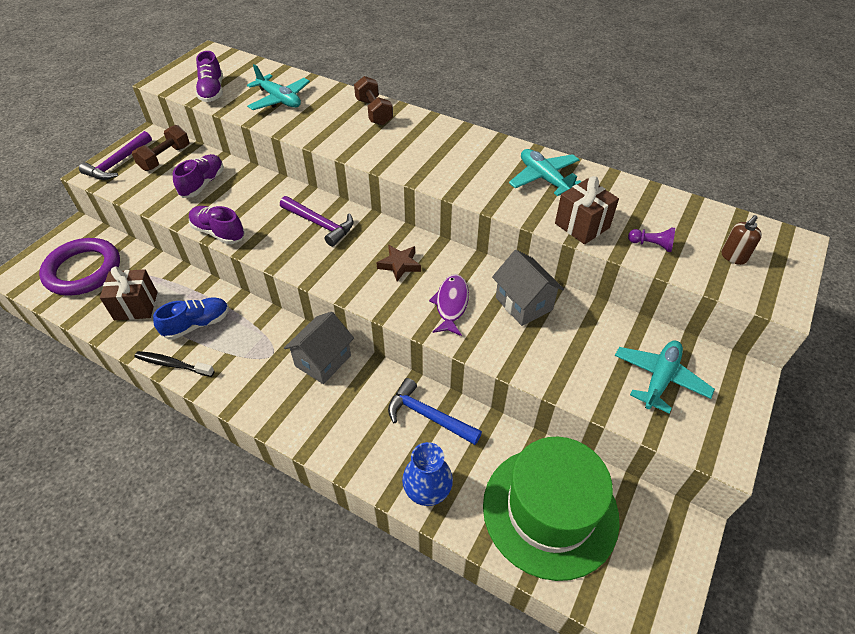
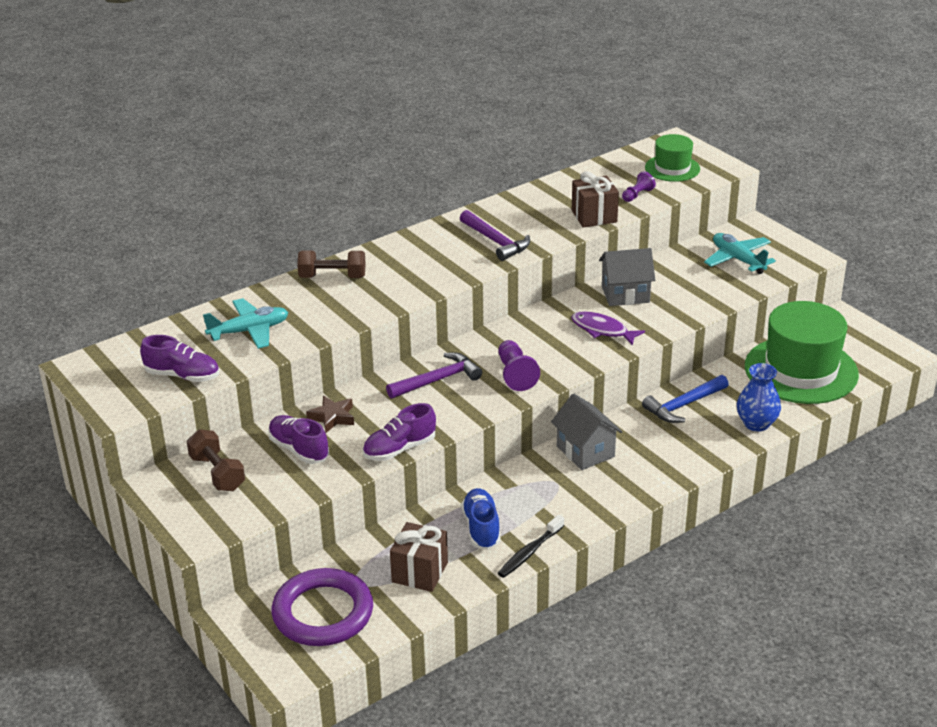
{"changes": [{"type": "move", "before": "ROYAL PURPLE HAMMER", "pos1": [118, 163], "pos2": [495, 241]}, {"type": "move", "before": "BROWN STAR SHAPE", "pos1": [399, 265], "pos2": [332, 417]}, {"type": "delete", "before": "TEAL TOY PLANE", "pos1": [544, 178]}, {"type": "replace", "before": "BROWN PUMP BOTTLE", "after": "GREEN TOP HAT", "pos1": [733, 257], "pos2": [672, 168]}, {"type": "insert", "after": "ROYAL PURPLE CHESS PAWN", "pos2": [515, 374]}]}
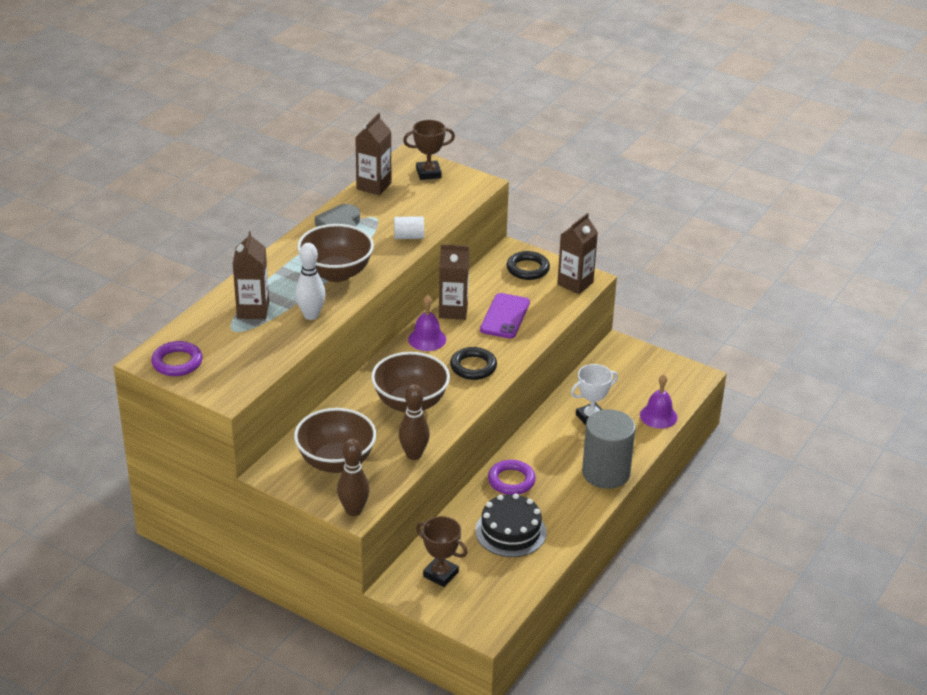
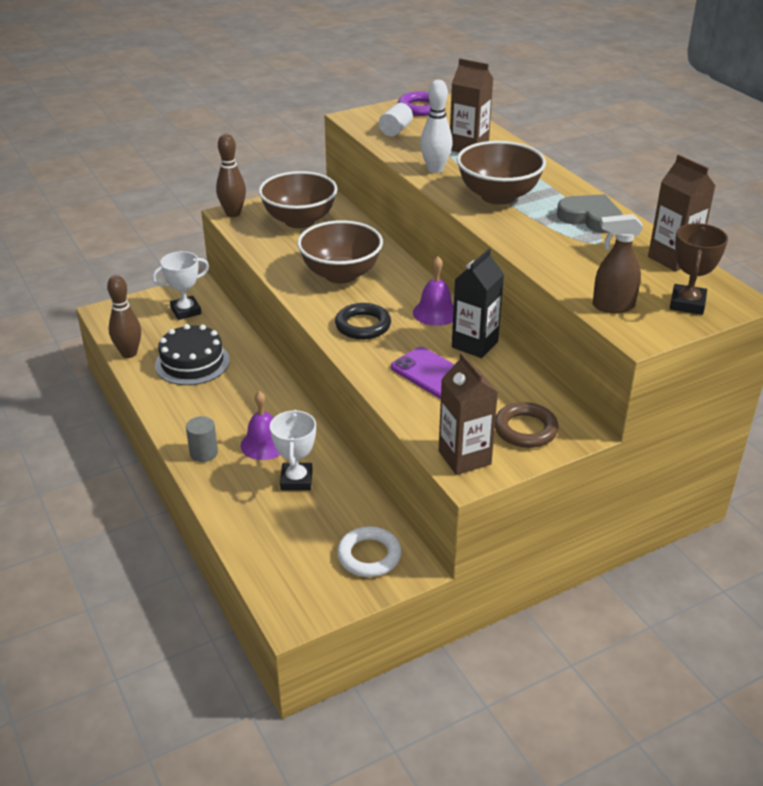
{"changes": [{"type": "move", "before": "PURE WHITE SOLID CYLINDER", "pos1": [409, 237], "pos2": [395, 130]}, {"type": "move", "before": "BROWN SKITTLE", "pos1": [414, 455], "pos2": [129, 353]}, {"type": "recolor", "before": "BROWN PRIZE CUP", "after": "PURE WHITE PRIZE CUP", "pos1": [440, 574], "pos2": [186, 311]}, {"type": "recolor", "before": "BROWN MILK CARTON", "after": "EBONY MILK CARTON", "pos1": [453, 311], "pos2": [474, 344]}, {"type": "delete", "before": "ROYAL PURPLE TORUS", "pos1": [511, 480]}, {"type": "recolor", "before": "EBONY TORUS", "after": "BROWN TORUS", "pos1": [528, 269], "pos2": [525, 429]}, {"type": "resize", "before": "GRAY SOLID CYLINDER", "pos1": [606, 473], "pos2": [204, 453], "scale": 0.48}, {"type": "move", "before": "ROYAL PURPLE SCHOOL BELL", "pos1": [658, 416], "pos2": [264, 444]}, {"type": "insert", "after": "PURE WHITE TORUS", "pos2": [369, 556]}, {"type": "insert", "after": "BROWN SPRAY BOTTLE", "pos2": [612, 306]}]}
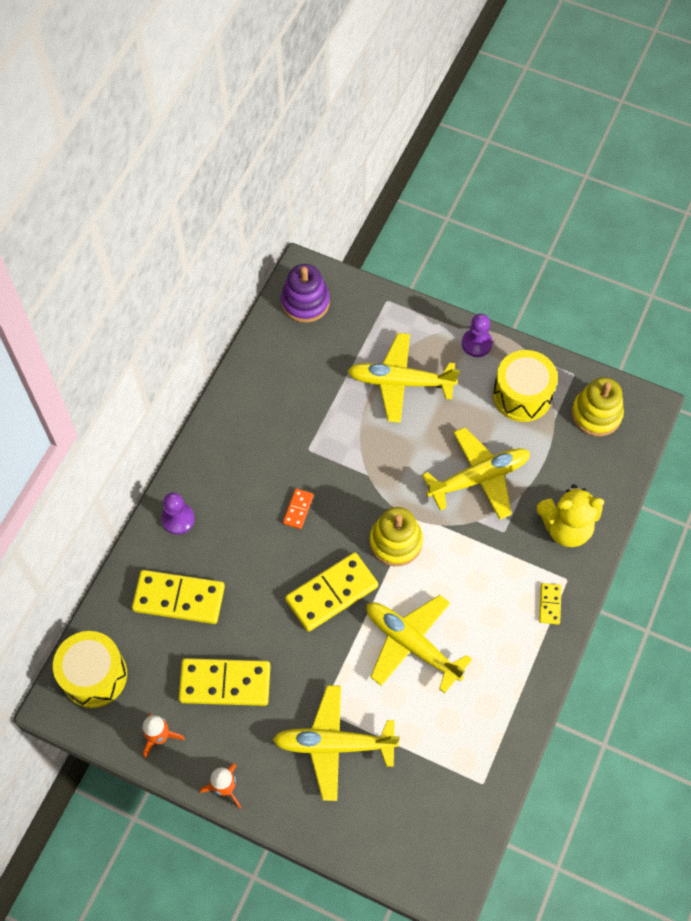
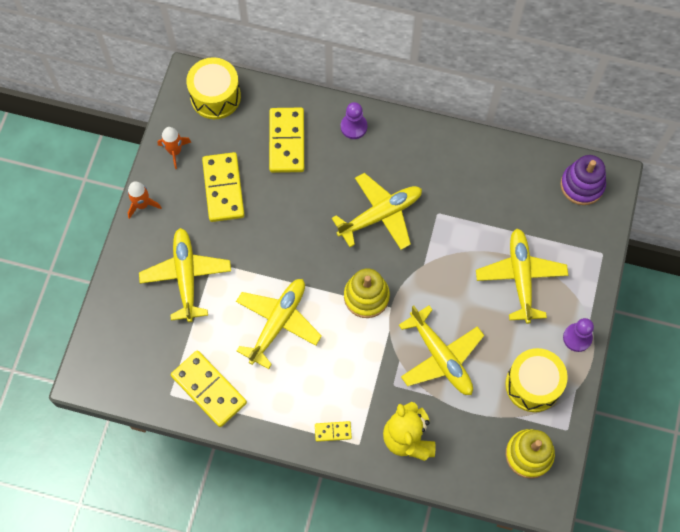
{"changes": [{"type": "replace", "before": "BRIGHT ORANGE DOMINO TILE", "after": "YELLOW TOY PLANE", "pos1": [298, 509], "pos2": [380, 215]}, {"type": "move", "before": "YELLOW DOMINO TILE", "pos1": [332, 593], "pos2": [209, 389]}]}
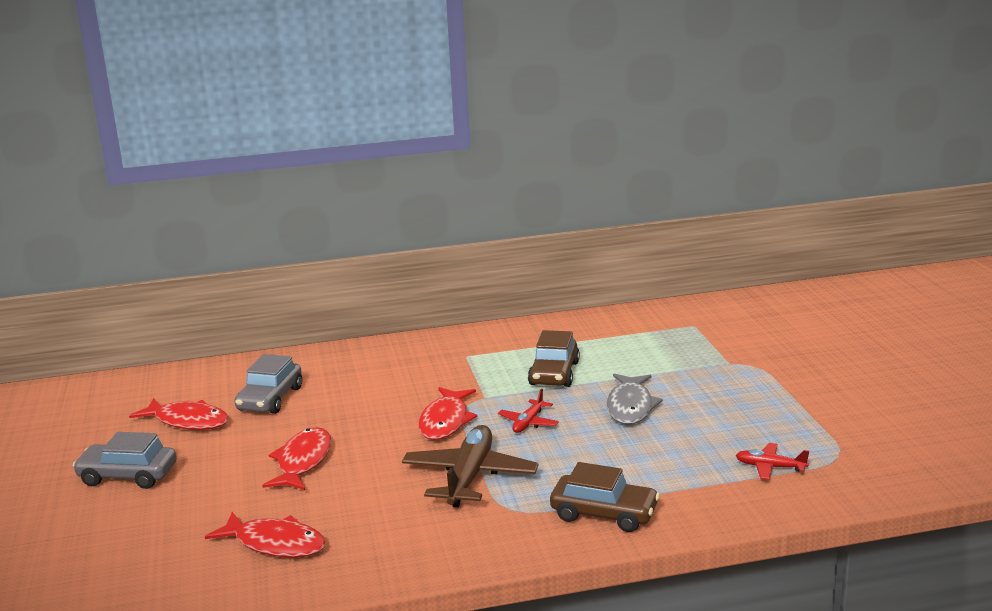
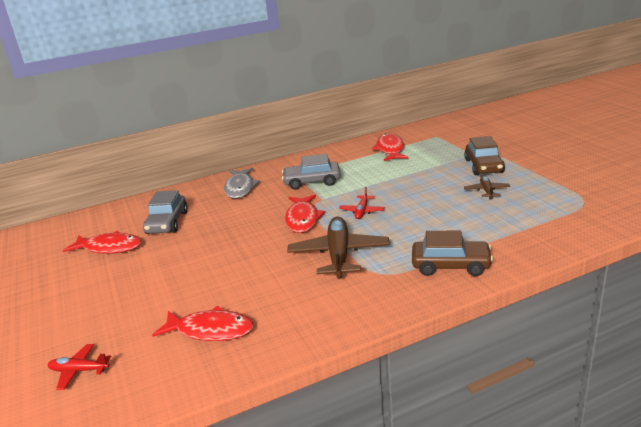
{"changes": [{"type": "move", "before": "GRAY CAR", "pos1": [128, 476], "pos2": [312, 182]}, {"type": "move", "before": "CRIMSON FISH FIGURE", "pos1": [303, 461], "pos2": [390, 149]}, {"type": "move", "before": "BROWN CAR", "pos1": [554, 373], "pos2": [483, 166]}, {"type": "move", "before": "GRAY FISH FIGURE", "pos1": [630, 406], "pos2": [240, 188]}, {"type": "move", "before": "CRIMSON TOY PLANE", "pos1": [770, 467], "pos2": [79, 370]}, {"type": "insert", "after": "BROWN TOY PLANE", "pos2": [486, 191]}]}
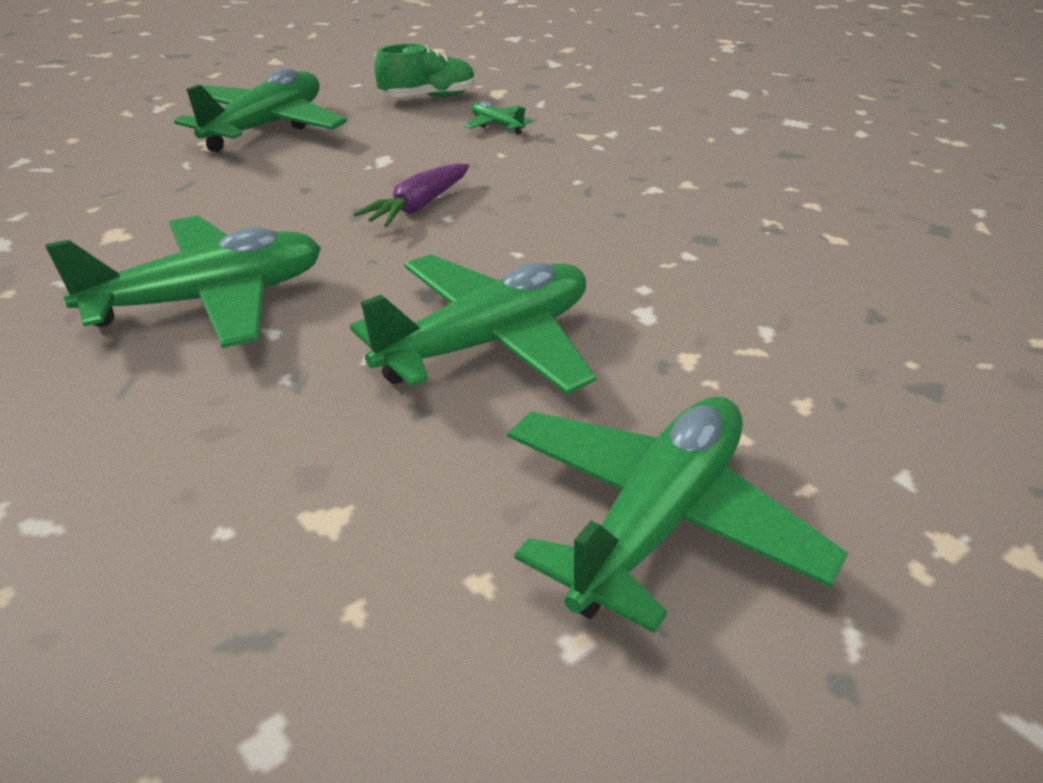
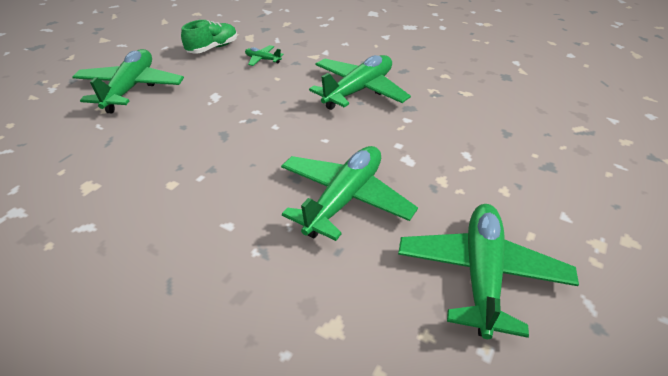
{"changes": [{"type": "move", "before": "GREEN TOY PLANE", "pos1": [210, 300], "pos2": [359, 90]}, {"type": "delete", "before": "ROYAL PURPLE ROOT VEGETABLE", "pos1": [417, 207]}]}
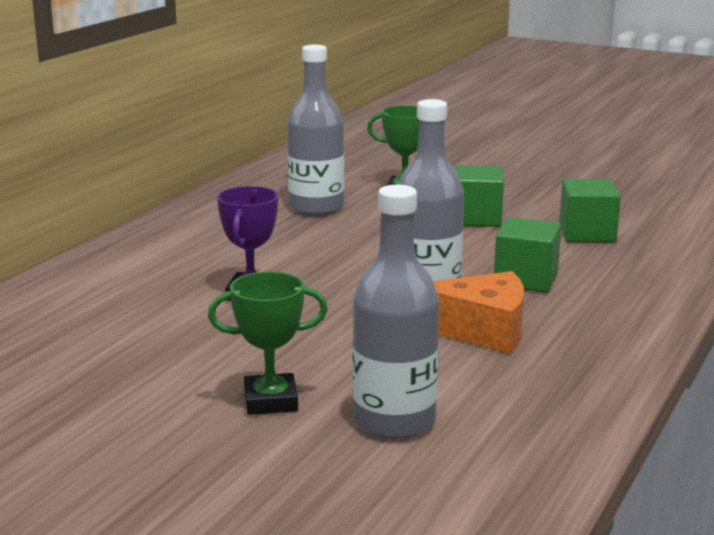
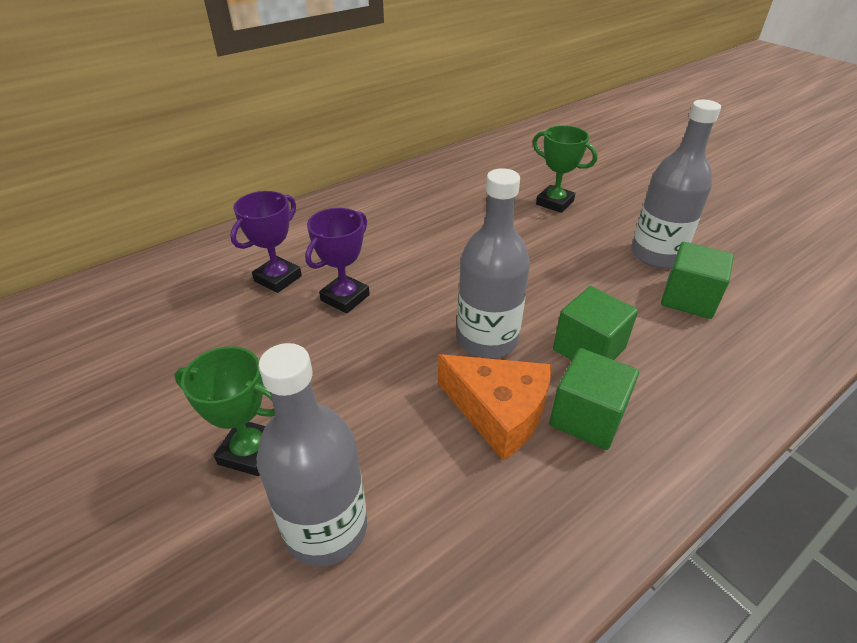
{"changes": [{"type": "move", "before": "GRAY FLASK", "pos1": [316, 207], "pos2": [656, 254]}, {"type": "move", "before": "GREEN BLOCK", "pos1": [476, 218], "pos2": [587, 417]}, {"type": "insert", "after": "ROYAL PURPLE PRIZE CUP", "pos2": [278, 278]}]}
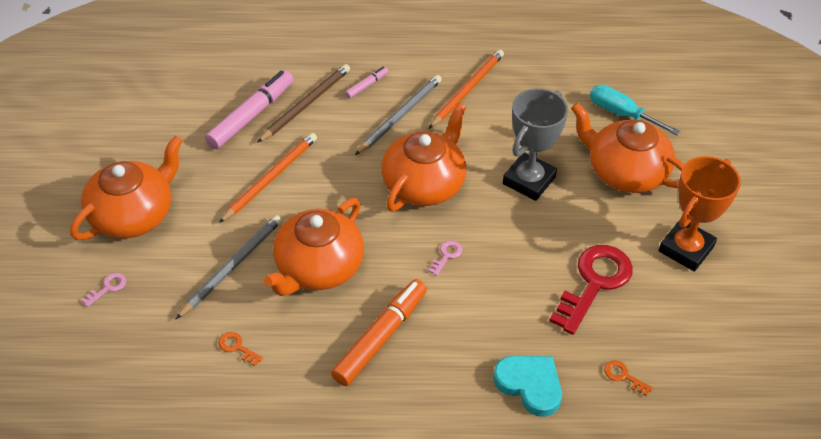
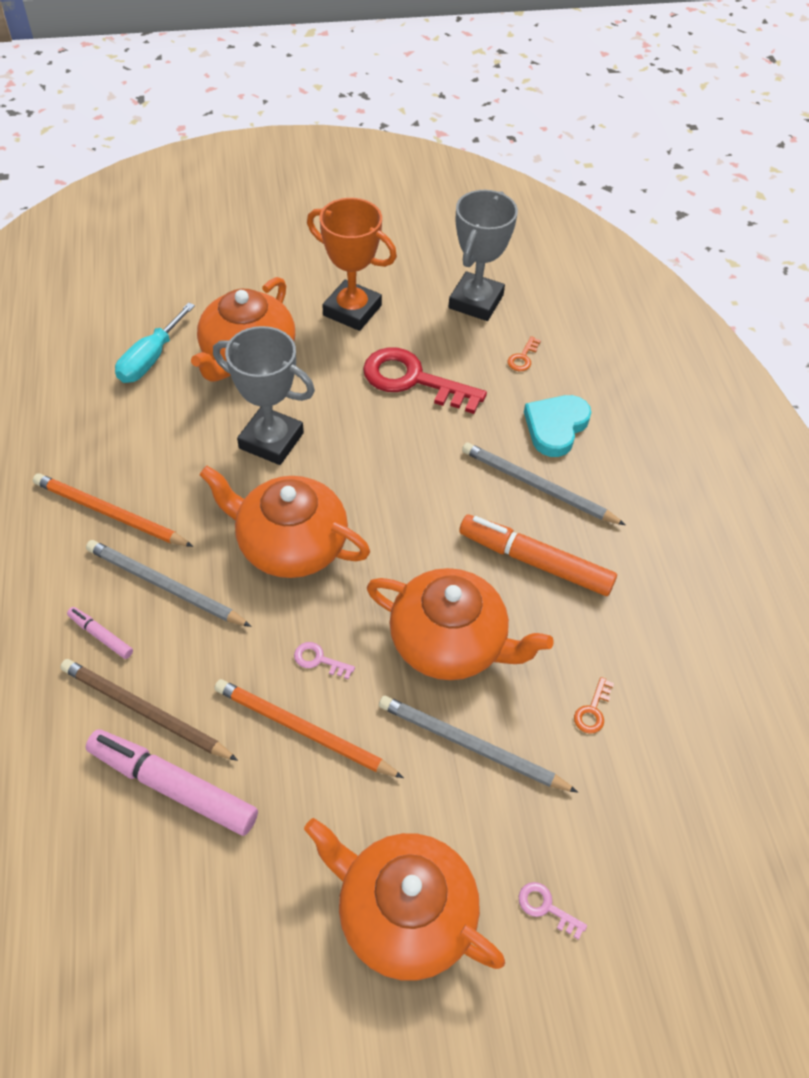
{"changes": [{"type": "move", "before": "PINK LATCHKEY", "pos1": [446, 256], "pos2": [319, 660]}, {"type": "insert", "after": "GRAY PRIZE CUP", "pos2": [476, 302]}, {"type": "insert", "after": "GRAY WOODEN PENCIL", "pos2": [537, 486]}]}
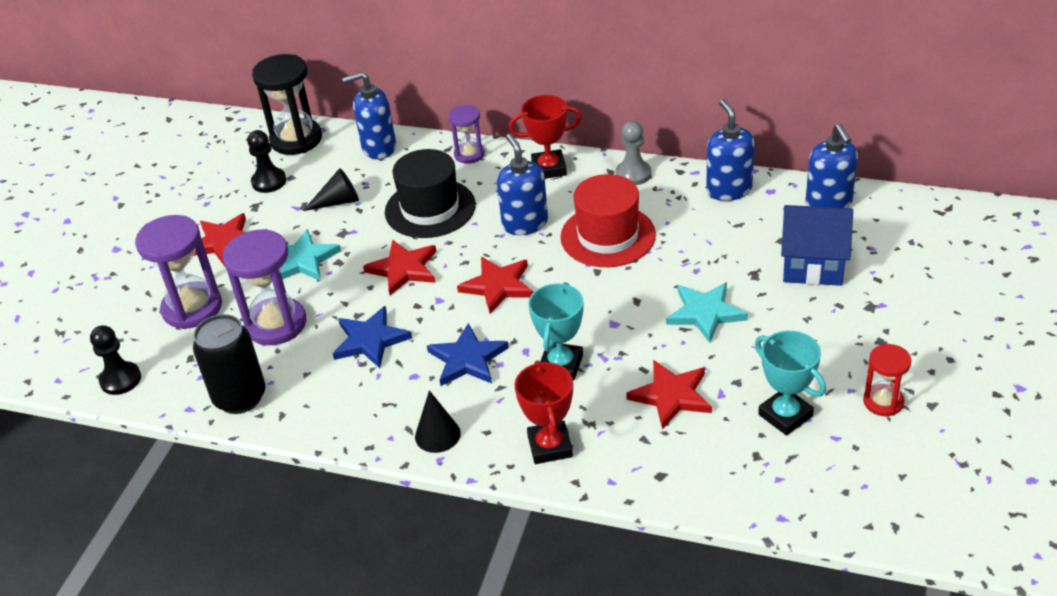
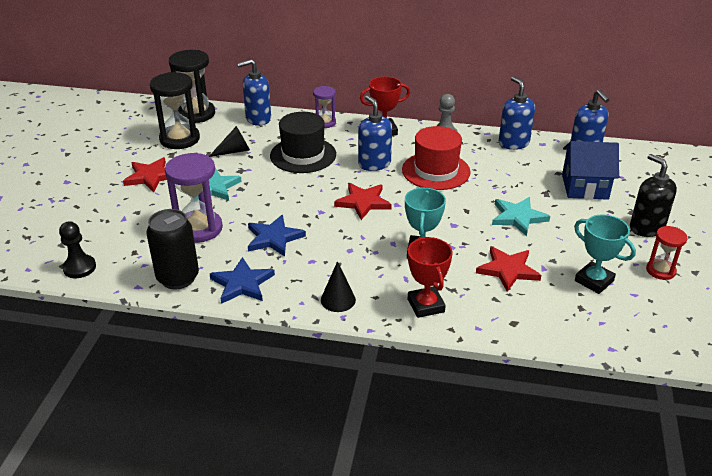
{"changes": [{"type": "delete", "before": "ROYAL PURPLE HOURGLASS", "pos1": [192, 308]}, {"type": "replace", "before": "EBONY CHESS PAWN", "after": "EBONY HOURGLASS", "pos1": [269, 182], "pos2": [179, 139]}, {"type": "delete", "before": "CRIMSON STAR SHAPE", "pos1": [403, 269]}, {"type": "move", "before": "ROYAL BLUE STAR SHAPE", "pos1": [467, 359], "pos2": [242, 284]}, {"type": "insert", "after": "EBONY PUMP BOTTLE", "pos2": [646, 228]}]}
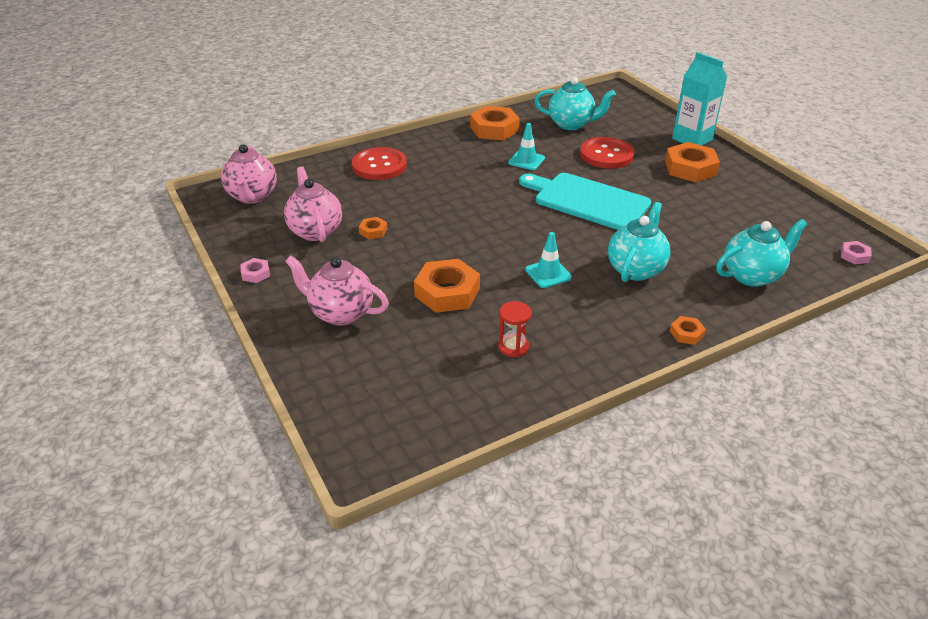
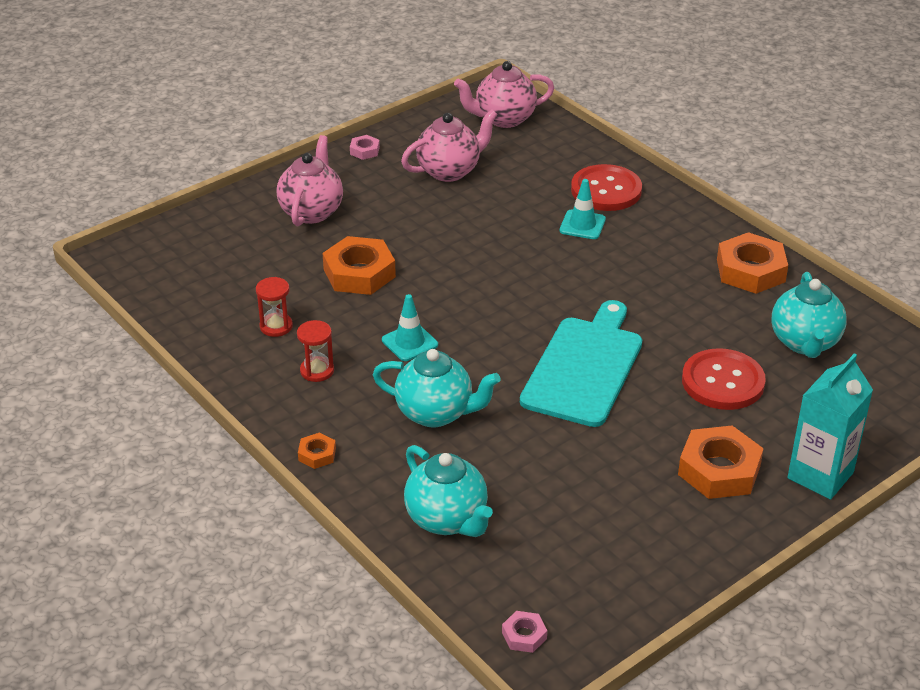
{"changes": [{"type": "delete", "before": "BRIGHT ORANGE HEX NUT", "pos1": [373, 231]}, {"type": "move", "before": "TEAL SAFETY CONE", "pos1": [526, 160], "pos2": [582, 225]}, {"type": "insert", "after": "CRIMSON HOURGLASS", "pos2": [317, 371]}]}
